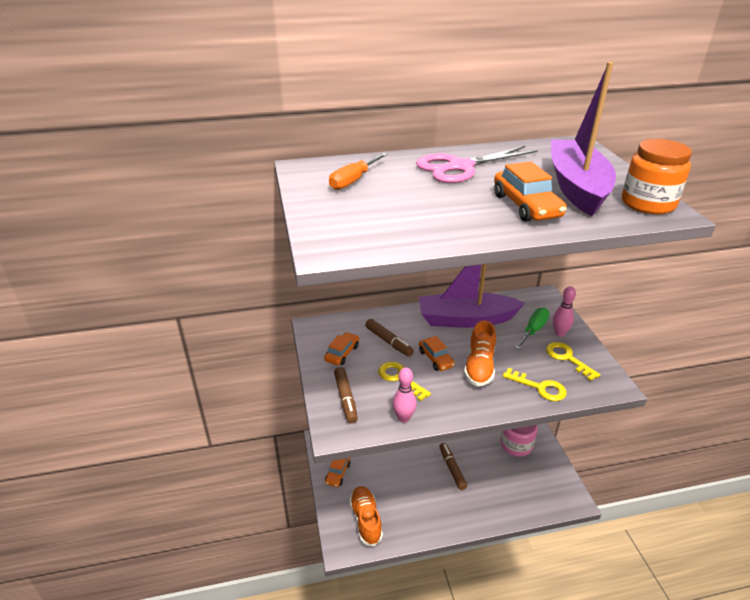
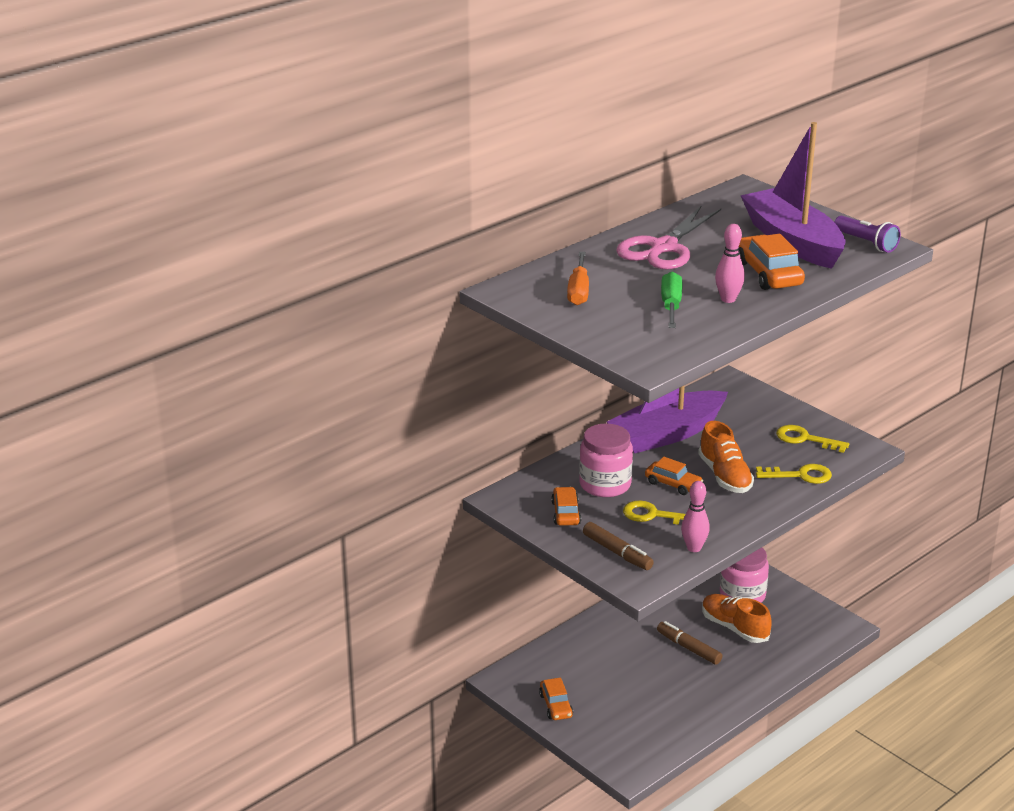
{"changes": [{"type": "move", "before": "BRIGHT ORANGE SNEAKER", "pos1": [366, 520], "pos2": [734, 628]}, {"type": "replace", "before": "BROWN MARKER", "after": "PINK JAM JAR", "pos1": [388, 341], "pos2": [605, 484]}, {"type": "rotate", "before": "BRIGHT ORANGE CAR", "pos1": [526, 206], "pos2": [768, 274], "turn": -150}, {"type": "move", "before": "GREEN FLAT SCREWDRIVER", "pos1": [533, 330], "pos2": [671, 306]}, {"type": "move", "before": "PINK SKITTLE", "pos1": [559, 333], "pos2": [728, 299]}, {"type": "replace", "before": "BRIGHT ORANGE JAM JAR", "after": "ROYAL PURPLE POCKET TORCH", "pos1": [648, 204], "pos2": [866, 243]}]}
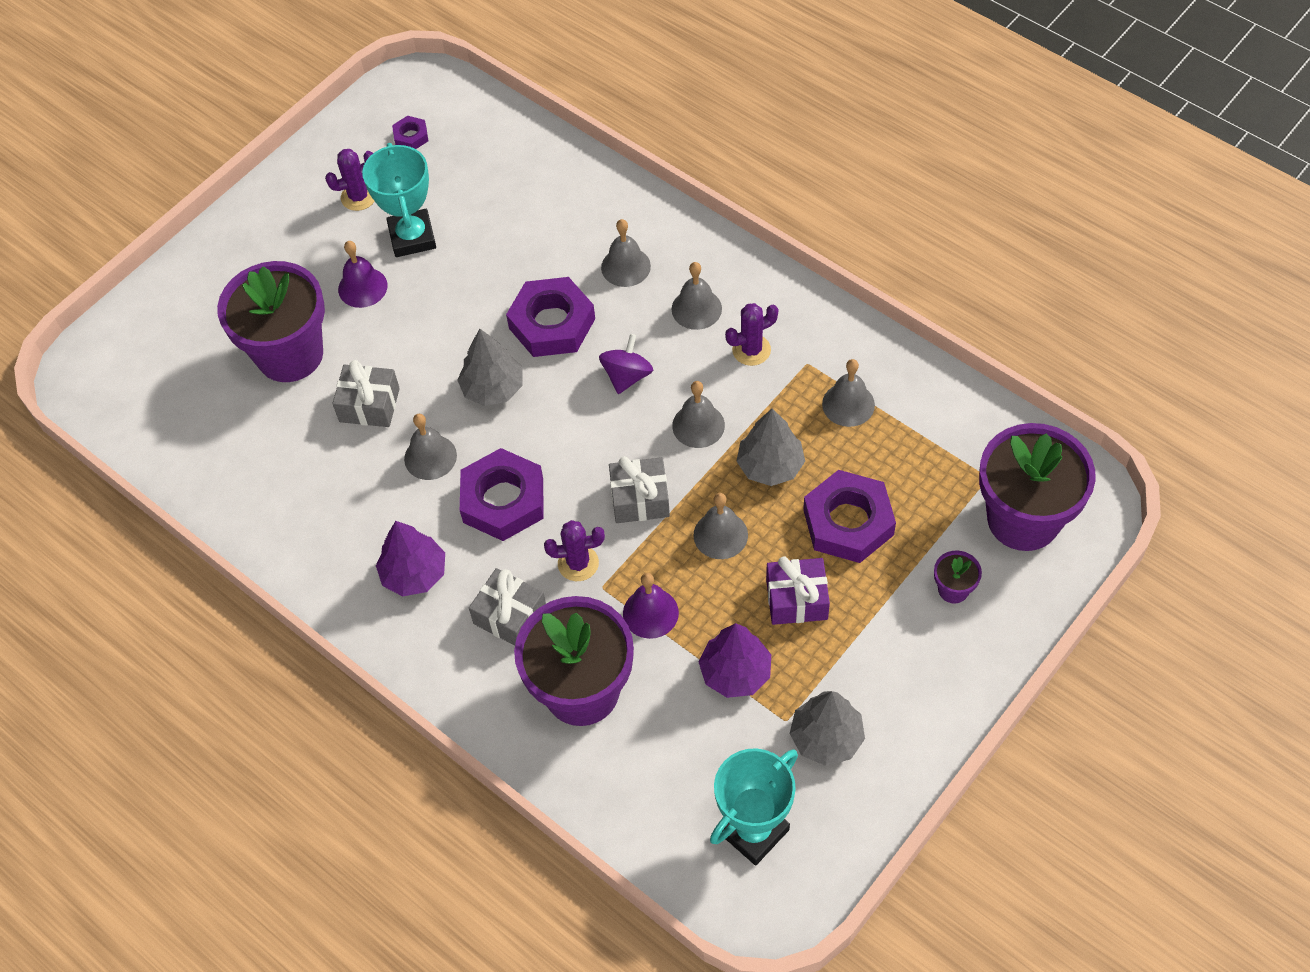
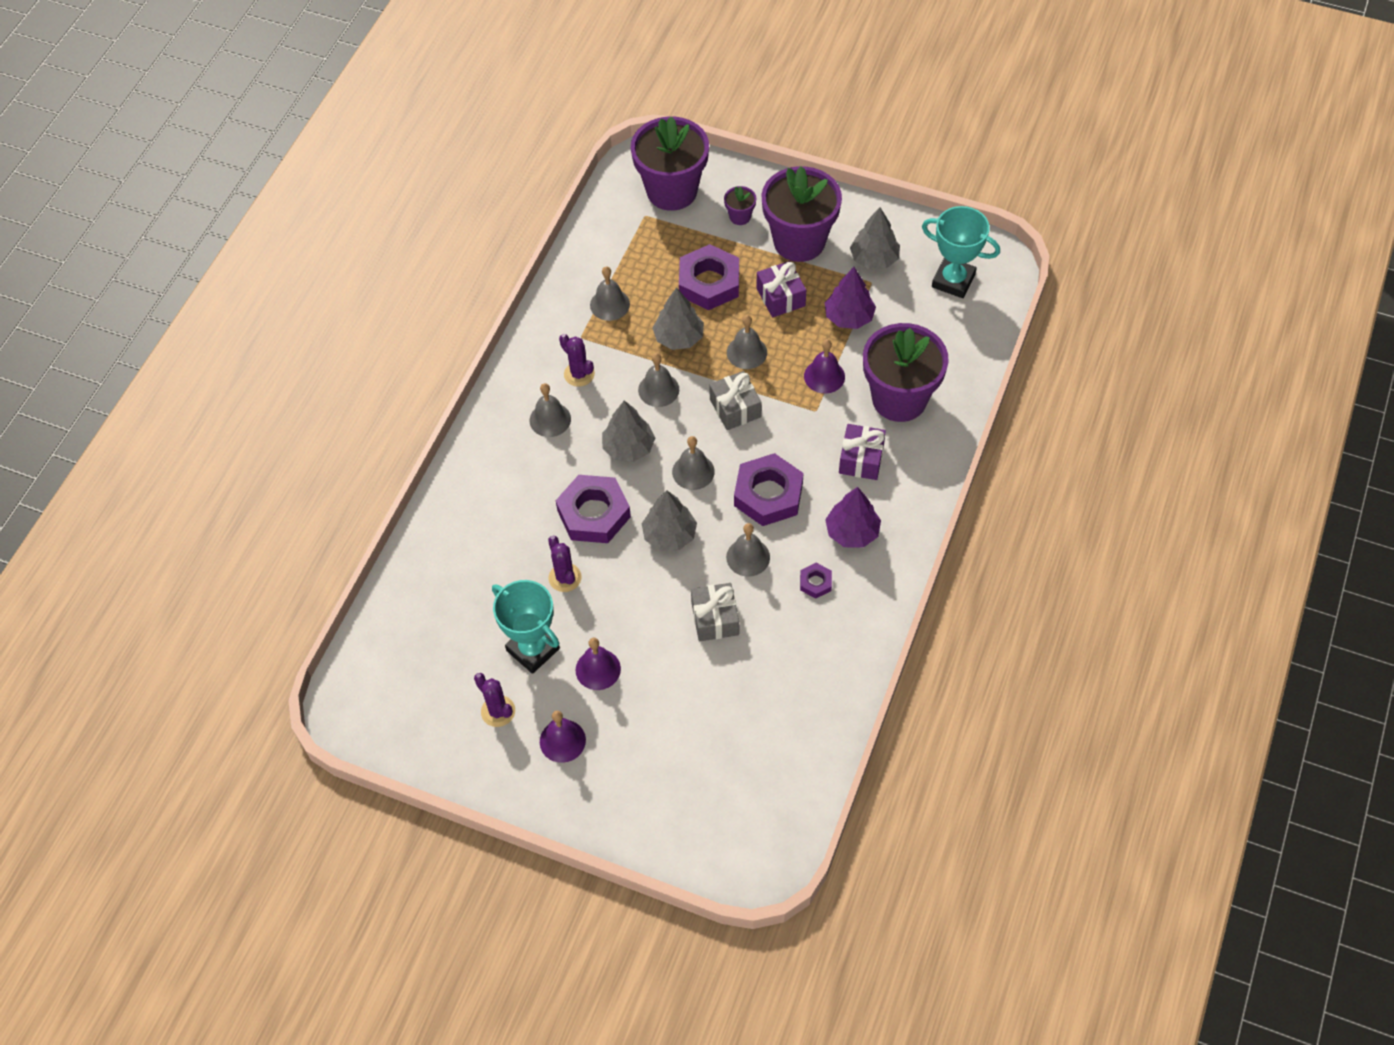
{"changes": [{"type": "move", "before": "ROYAL PURPLE FLOWER POT", "pos1": [290, 354], "pos2": [799, 241]}, {"type": "rotate", "before": "TEAL PRIZE CUP", "pos1": [412, 237], "pos2": [533, 649], "turn": 75}, {"type": "move", "before": "ROYAL PURPLE HEX NUT", "pos1": [411, 136], "pos2": [815, 582]}, {"type": "recolor", "before": "GRAY PRESENT", "after": "ROYAL PURPLE PRESENT", "pos1": [510, 616], "pos2": [861, 459]}, {"type": "move", "before": "ROYAL PURPLE CACTUS", "pos1": [578, 563], "pos2": [565, 578]}, {"type": "replace", "before": "ROYAL PURPLE WHIRLIGIG", "after": "GRAY TREE", "pos1": [627, 376], "pos2": [628, 447]}, {"type": "move", "before": "GRAY SCHOOL BELL", "pos1": [625, 266], "pos2": [693, 471]}, {"type": "insert", "after": "ROYAL PURPLE SCHOOL BELL", "pos2": [562, 741]}]}
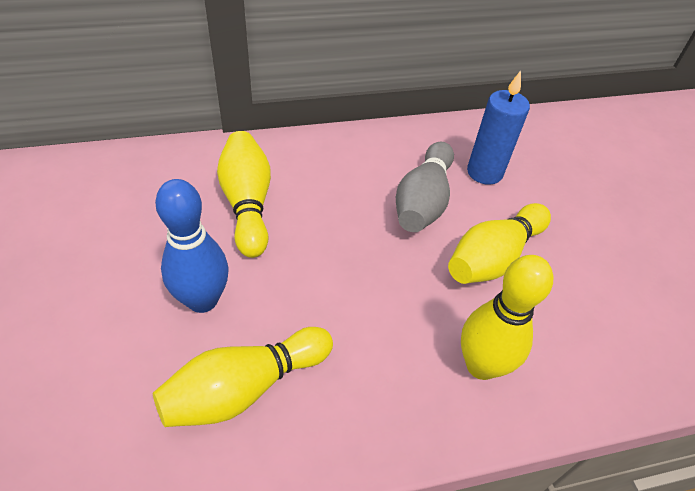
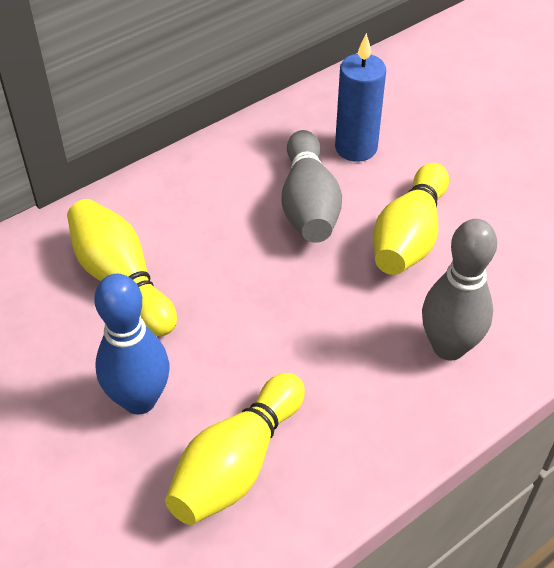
{"changes": [{"type": "recolor", "before": "YELLOW SKITTLE", "after": "GRAY SKITTLE", "pos1": [481, 365], "pos2": [448, 347]}]}
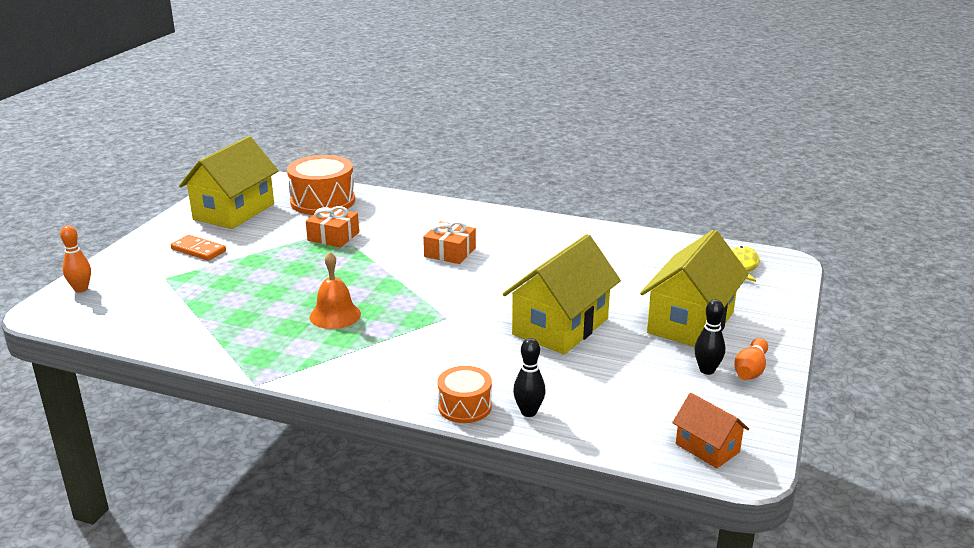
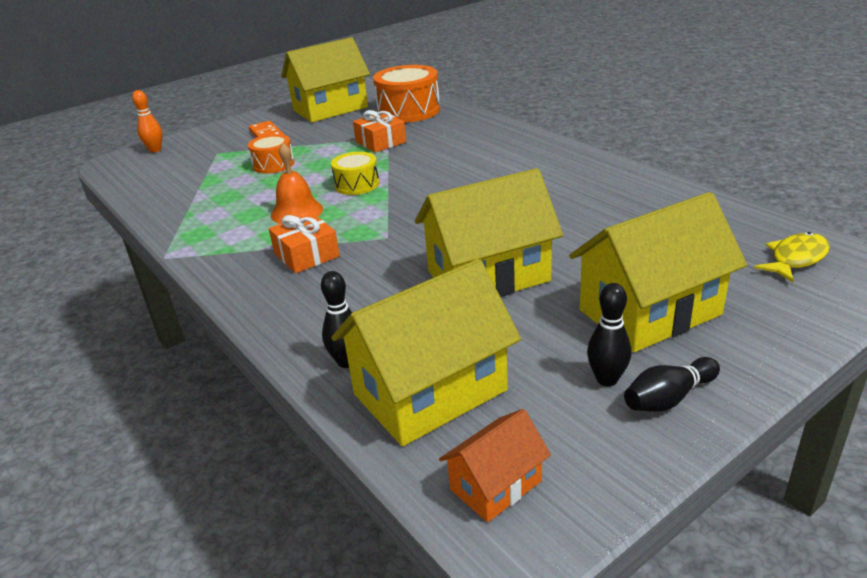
{"changes": [{"type": "move", "before": "BRIGHT ORANGE PRESENT", "pos1": [450, 252], "pos2": [306, 255]}, {"type": "move", "before": "BRIGHT ORANGE TOY DRUM", "pos1": [465, 406], "pos2": [273, 164]}, {"type": "rotate", "before": "BRIGHT ORANGE COTTAGE", "pos1": [707, 448], "pos2": [495, 485], "turn": 60}, {"type": "recolor", "before": "BRIGHT ORANGE SKITTLE", "after": "EBONY SKITTLE", "pos1": [750, 370], "pos2": [669, 398]}, {"type": "insert", "after": "YELLOW TOY DRUM", "pos2": [357, 184]}, {"type": "insert", "after": "YELLOW COTTAGE", "pos2": [430, 392]}]}
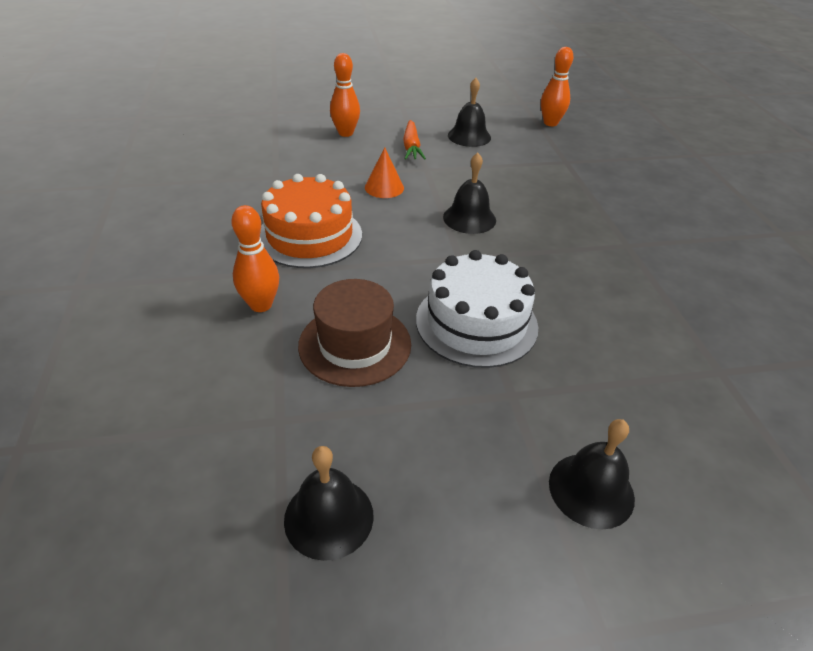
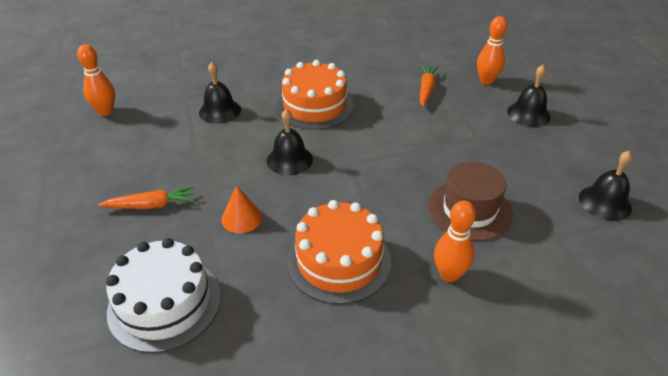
{"changes": [{"type": "move", "before": "BRIGHT ORANGE SKITTLE", "pos1": [345, 133], "pos2": [486, 81]}, {"type": "move", "before": "PURE WHITE GATEAU", "pos1": [476, 322], "pos2": [164, 303]}, {"type": "move", "before": "EBONY SCHOOL BELL", "pos1": [469, 136], "pos2": [220, 111]}, {"type": "insert", "after": "BRIGHT ORANGE GATEAU", "pos2": [314, 106]}, {"type": "insert", "after": "BRIGHT ORANGE ROOT VEGETABLE", "pos2": [426, 89]}]}
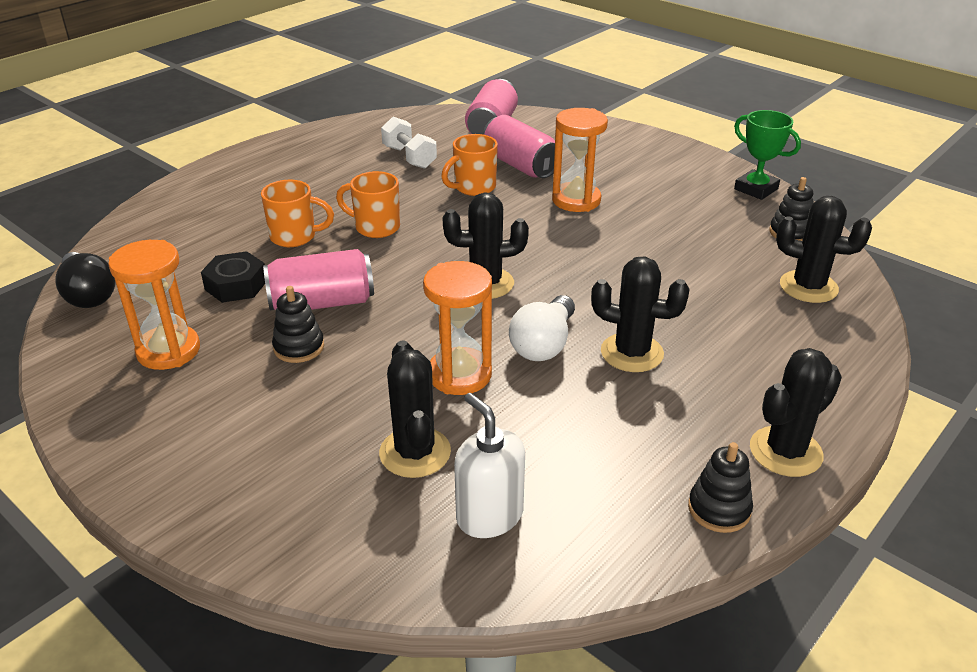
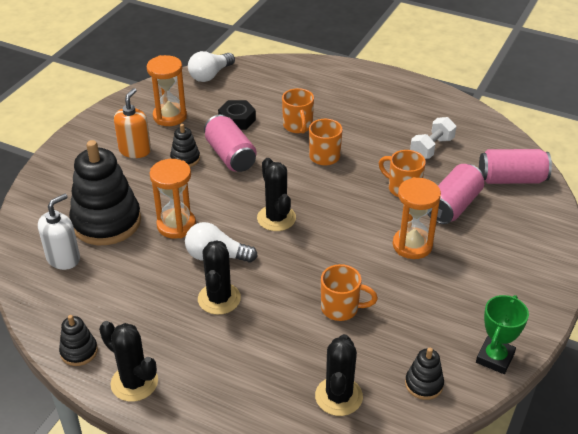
{"changes": [{"type": "recolor", "before": "EBONY LIGHTBULB", "after": "PURE WHITE LIGHTBULB", "pos1": [88, 294], "pos2": [210, 75]}, {"type": "replace", "before": "EBONY CACTUS", "after": "EBONY STACKING RINGS", "pos1": [415, 452], "pos2": [106, 222]}, {"type": "insert", "after": "BRIGHT ORANGE PUMP BOTTLE", "pos2": [135, 150]}, {"type": "insert", "after": "BRIGHT ORANGE COFFEE MUG", "pos2": [341, 308]}]}
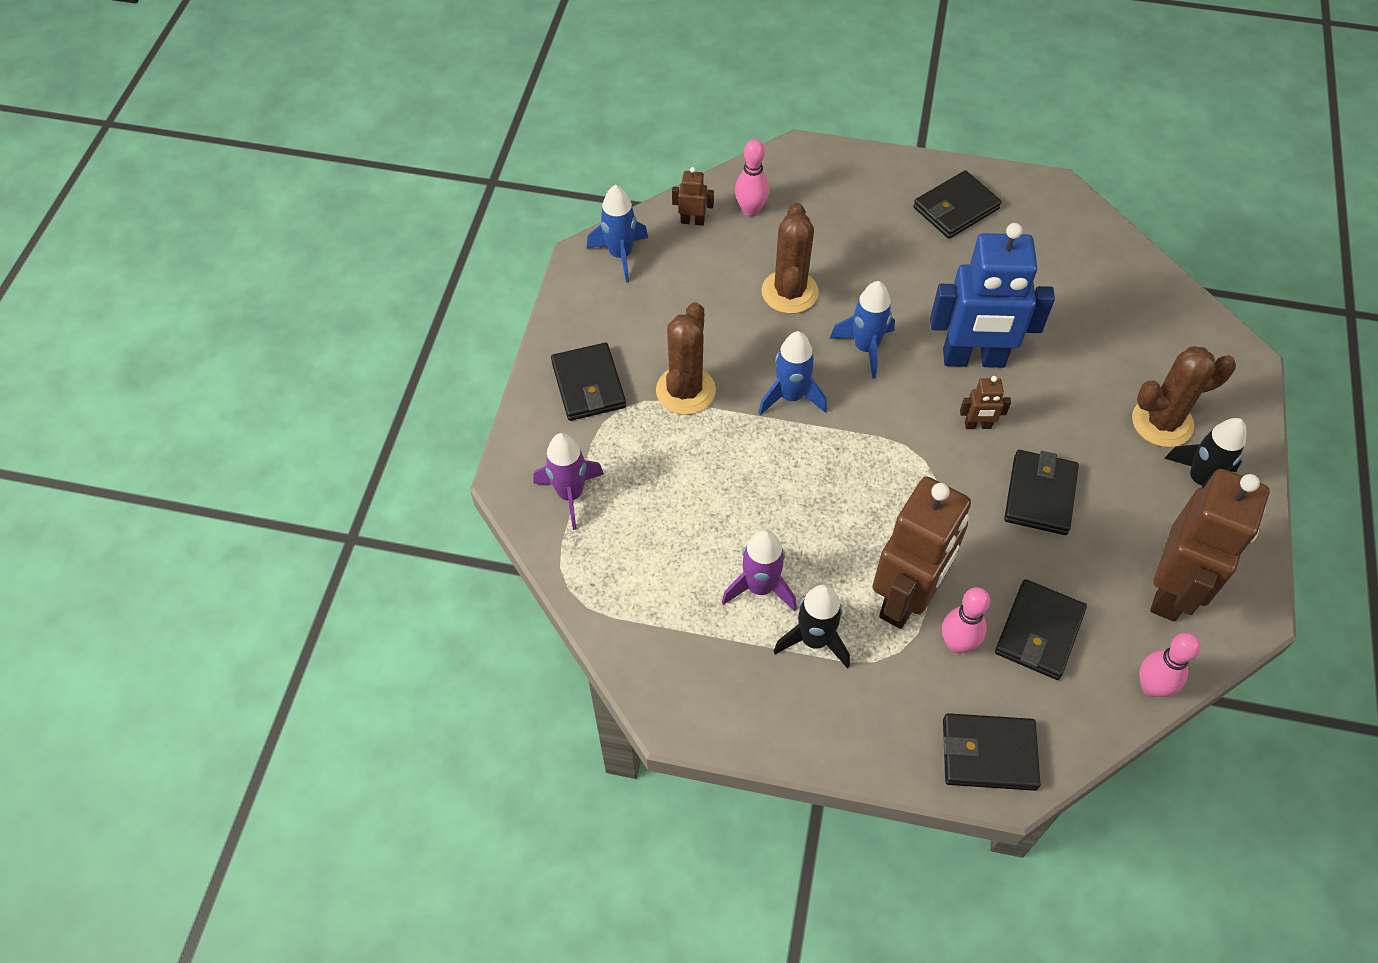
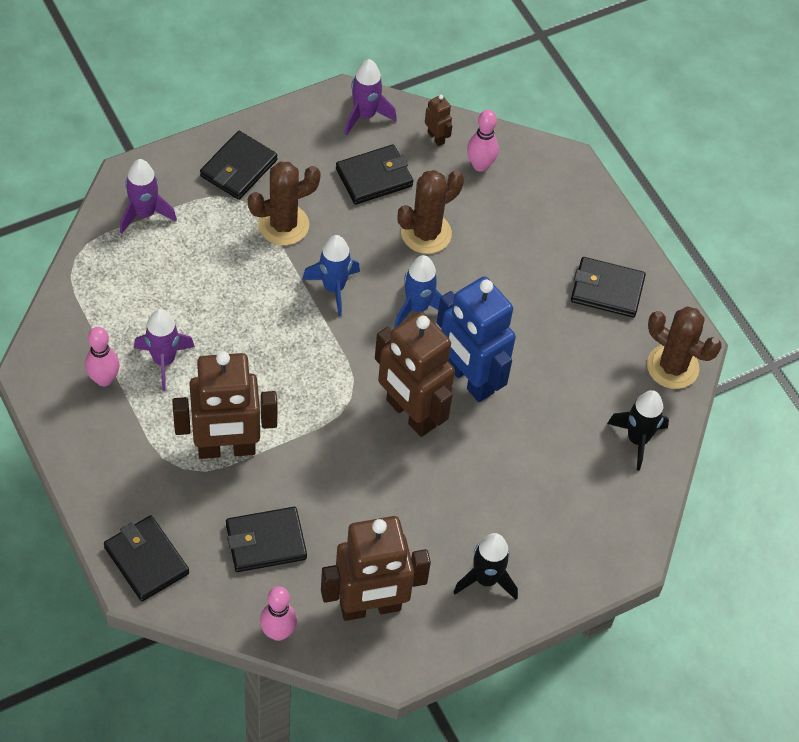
{"changes": [{"type": "recolor", "before": "ROYAL BLUE TOY ROCKET", "after": "ROYAL PURPLE TOY ROCKET", "pos1": [620, 255], "pos2": [365, 115]}, {"type": "move", "before": "EBONY TOY ROCKET", "pos1": [814, 640], "pos2": [637, 439]}, {"type": "move", "before": "PINK SKITTLE", "pos1": [957, 643], "pos2": [104, 379]}, {"type": "resize", "before": "BROWN ROBOT FIGURE", "pos1": [977, 425], "pos2": [410, 414], "scale": 2.42}, {"type": "move", "before": "EBONY BILLFOLD", "pos1": [1039, 495], "pos2": [374, 177]}, {"type": "move", "before": "BROWN CACTUS", "pos1": [1162, 422], "pos2": [672, 367]}]}
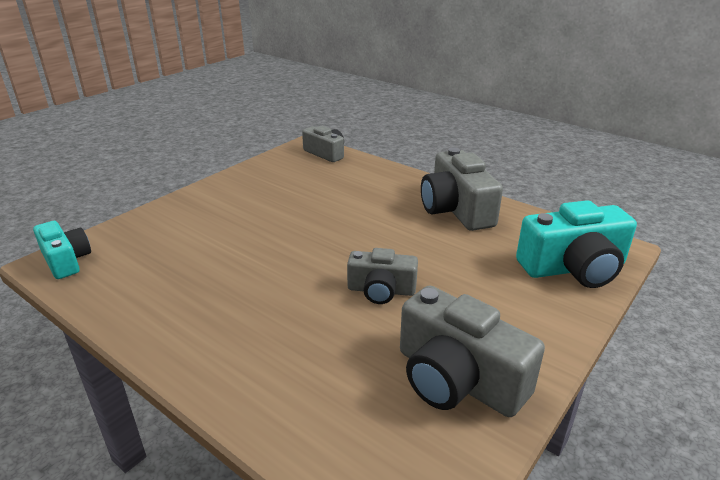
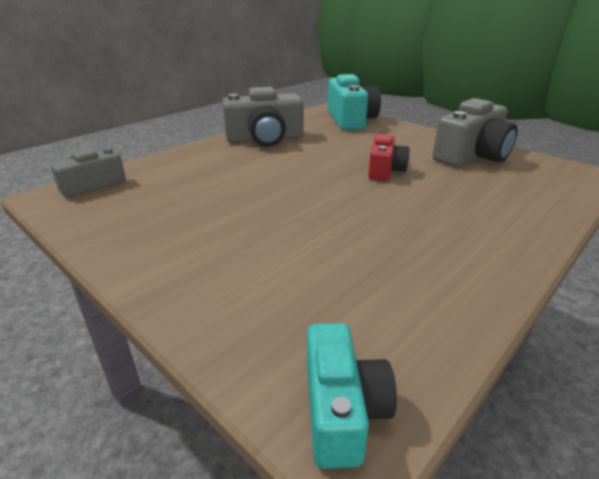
{"changes": [{"type": "rotate", "before": "TEAL COMPACT CAMERA", "pos1": [66, 260], "pos2": [341, 409], "turn": 120}, {"type": "recolor", "before": "GRAY COMPACT CAMERA", "after": "CRIMSON COMPACT CAMERA", "pos1": [381, 290], "pos2": [385, 170]}]}
